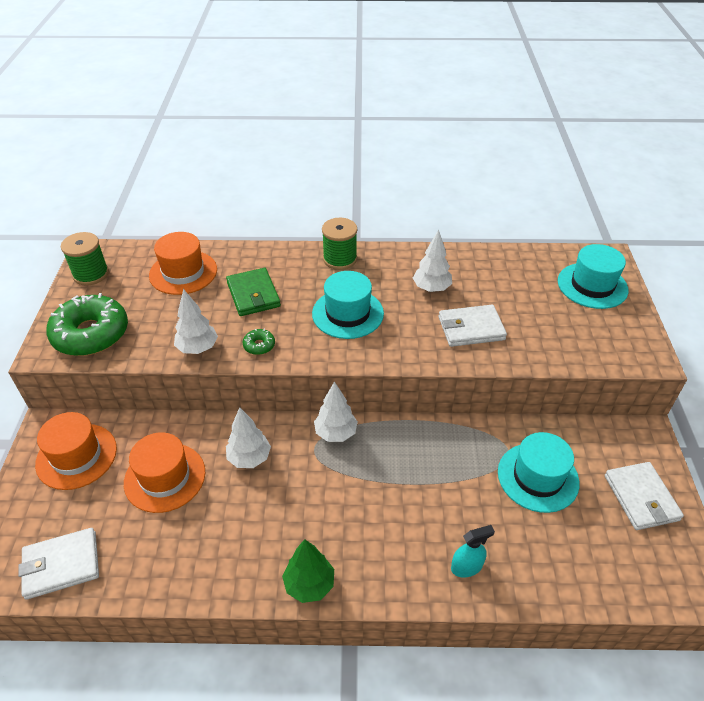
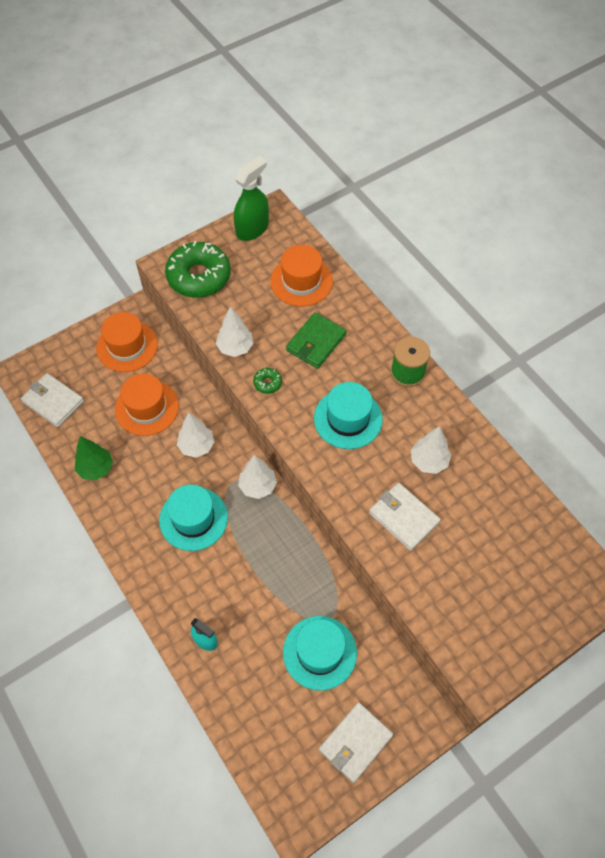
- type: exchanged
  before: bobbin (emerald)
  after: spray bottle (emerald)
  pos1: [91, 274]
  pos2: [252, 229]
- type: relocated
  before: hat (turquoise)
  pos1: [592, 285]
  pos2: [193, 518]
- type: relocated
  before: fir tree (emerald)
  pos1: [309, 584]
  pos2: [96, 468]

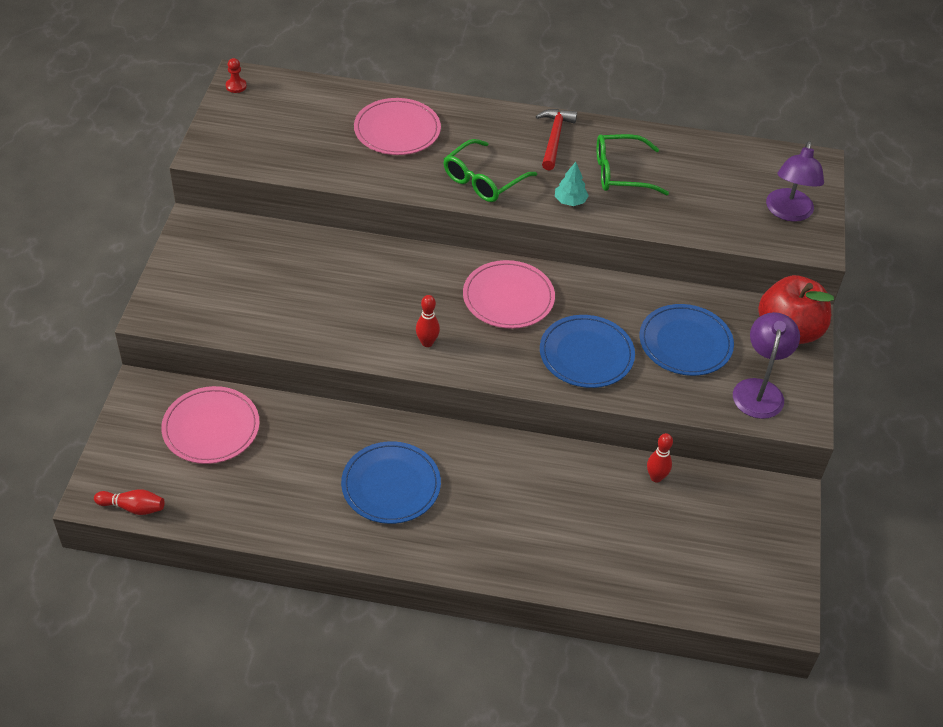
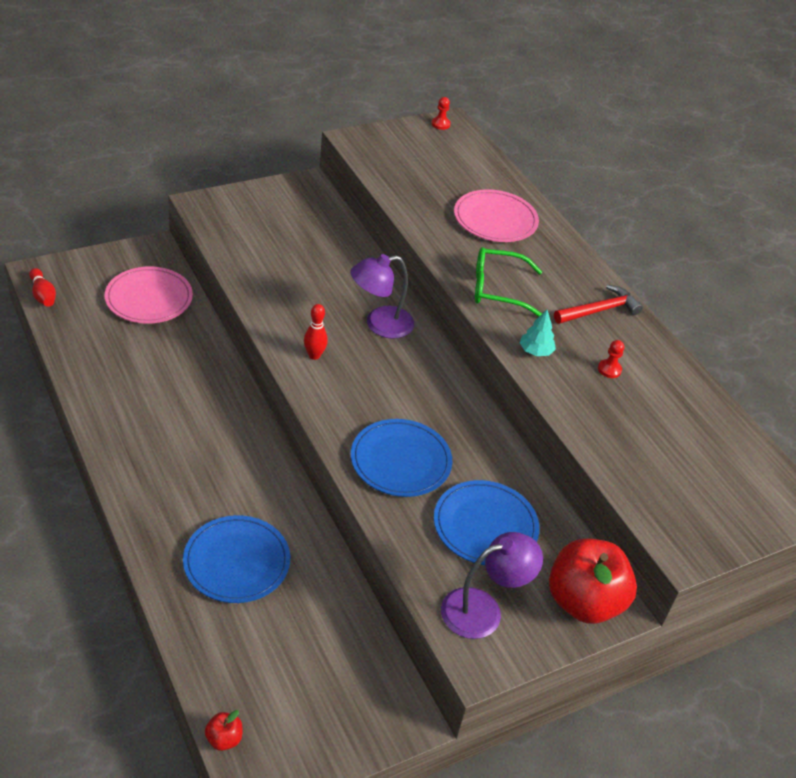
- type: exchanged
  before: spectacles (emerald)
  after: game pawn (scarlet)
  pos1: [621, 173]
  pos2: [609, 369]
- type: relocated
  before: lamp (violet)
  pos1: [788, 212]
  pos2: [380, 324]
- type: missing
  before: plate (pink)
  pos1: [508, 297]
- type: missing
  before: skittle (scarlet)
  pos1: [656, 477]
- type: relocated
  before: plate (royal blue)
  pos1: [391, 485]
  pos2: [236, 562]
- type: appeared
  after: apple (scarlet)
  pos2: [224, 739]

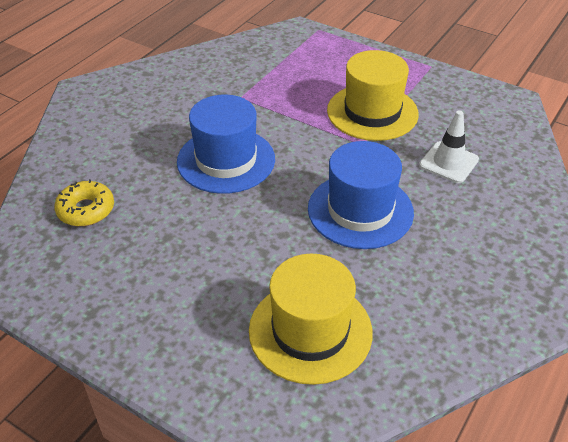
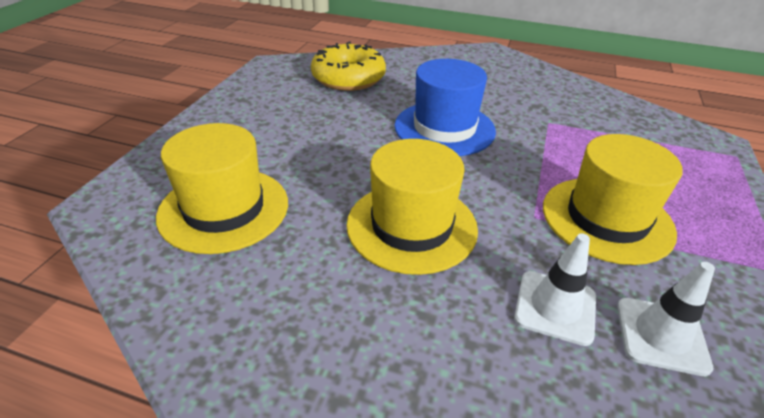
- type: colour
  before: hat (royal blue)
  after: hat (golden)
  pos1: [360, 210]
  pos2: [411, 226]
- type: size
  before: donut (golden)
  pos1: [86, 210]
  pos2: [348, 78]
  scale: 1.56
- type: appeared
  after: road cone (white)
  pos2: [661, 335]

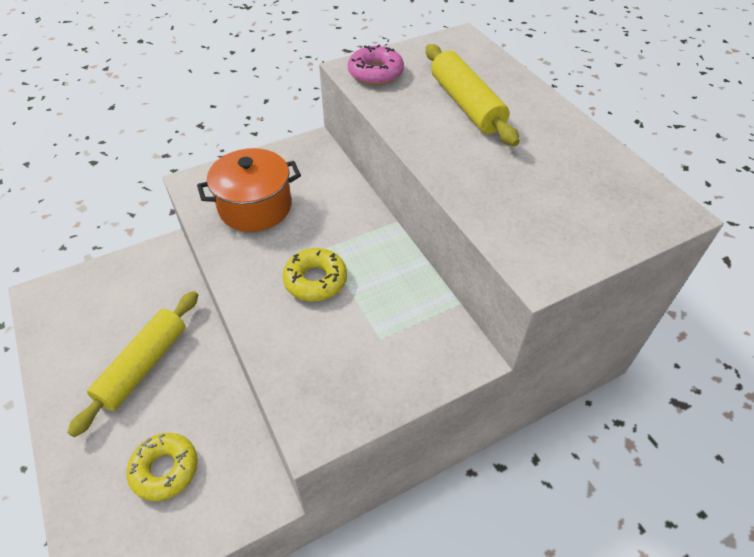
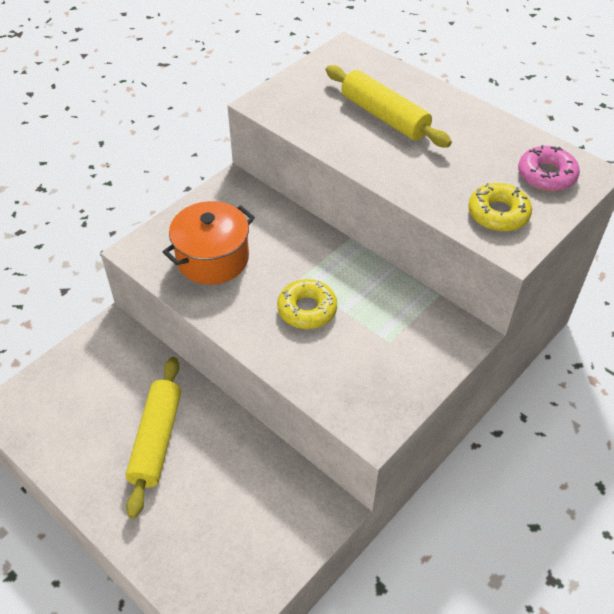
- type: relocated
  before: donut (pink)
  pos1: [375, 73]
  pos2: [546, 175]
- type: relocated
  before: donut (golden)
  pos1: [165, 469]
  pos2: [498, 214]

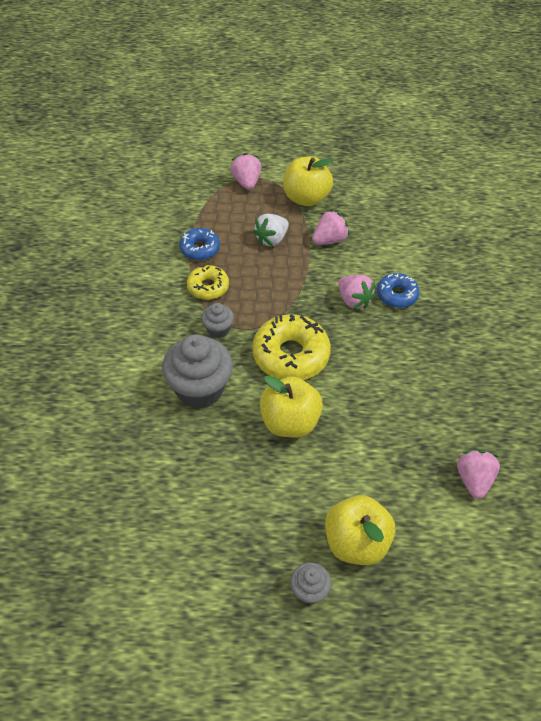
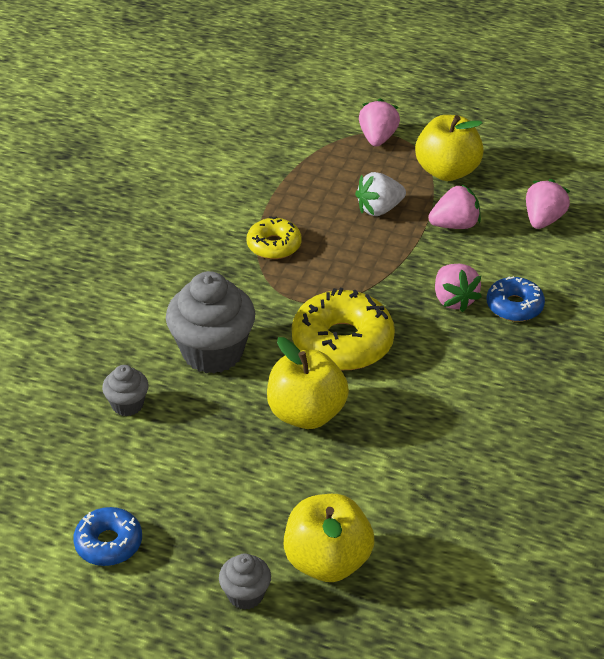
- type: relocated
  before: donut (royal blue)
  pos1: [200, 249]
  pos2: [108, 543]
- type: relocated
  before: fairy cake (grey)
  pos1: [218, 329]
  pos2: [127, 405]
- type: relocated
  before: strawberry (pink)
  pos1: [473, 480]
  pos2: [543, 220]

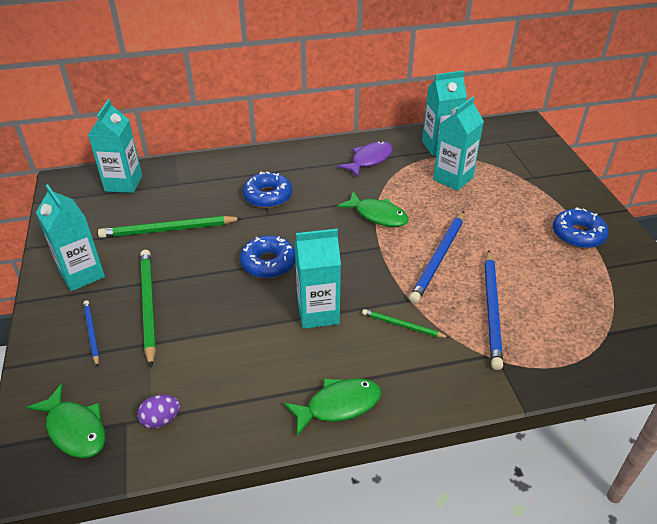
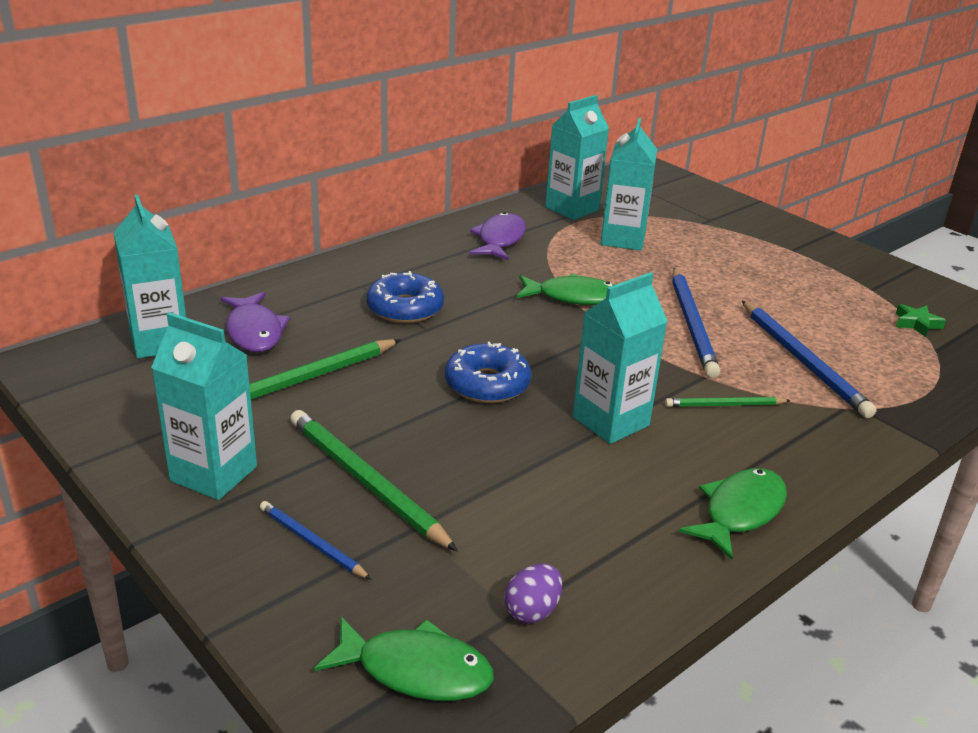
- type: missing
  before: donut (royal blue)
  pos1: [578, 235]
- type: appeared
  after: toy fish (violet)
  pos2: [254, 331]
- type: appeared
  after: star (emerald)
  pos2: [916, 324]

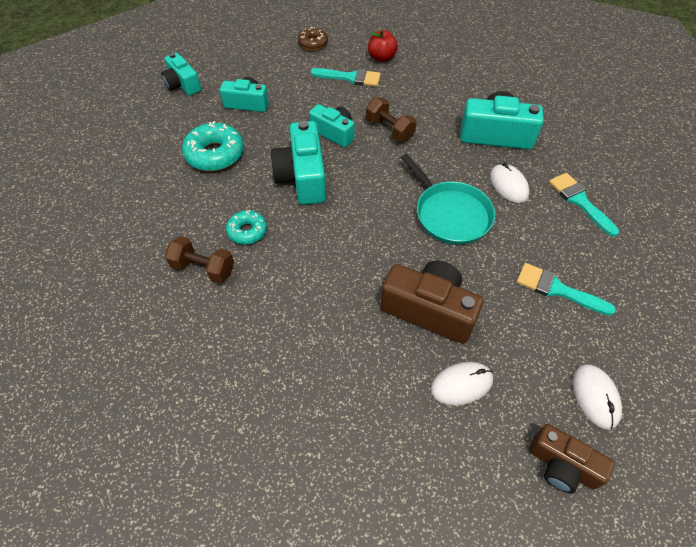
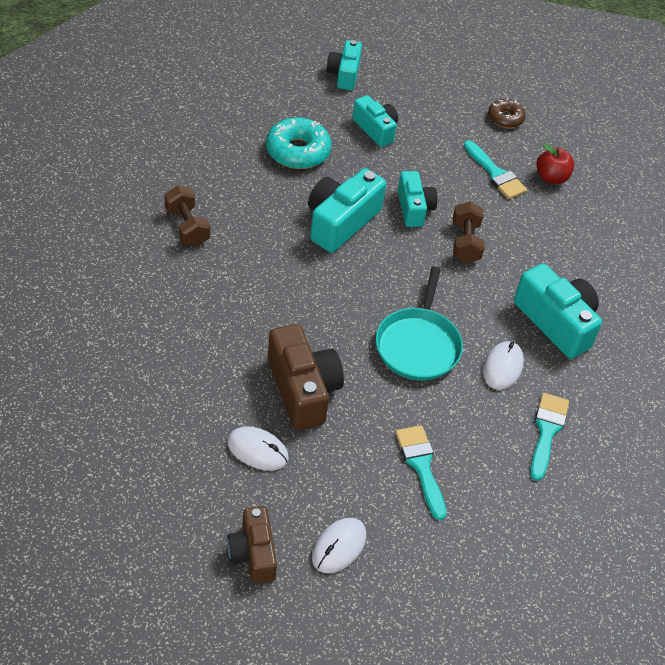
- type: missing
  before: donut (turquoise)
  pos1: [247, 231]

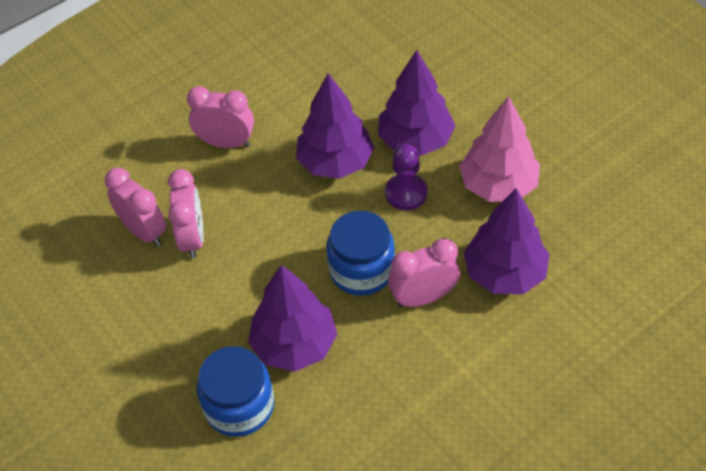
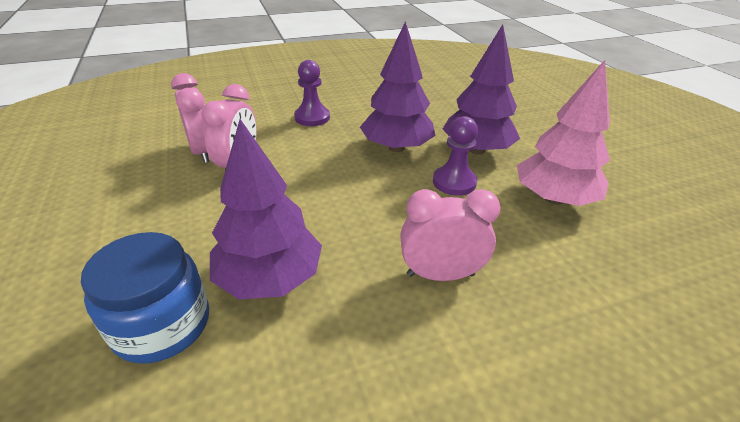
- type: exchanged
  before: clock (pink)
  after: game pawn (violet)
  pos1: [226, 143]
  pos2: [312, 117]
- type: missing
  before: fir tree (violet)
  pos1: [504, 273]
- type: missing
  before: jam jar (royal blue)
  pos1: [361, 270]

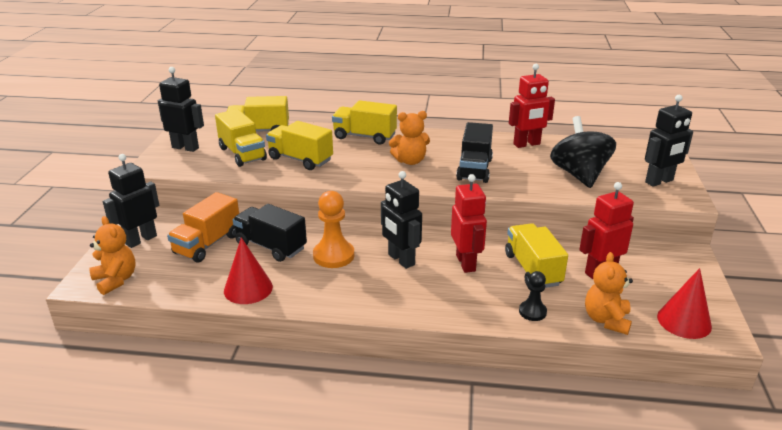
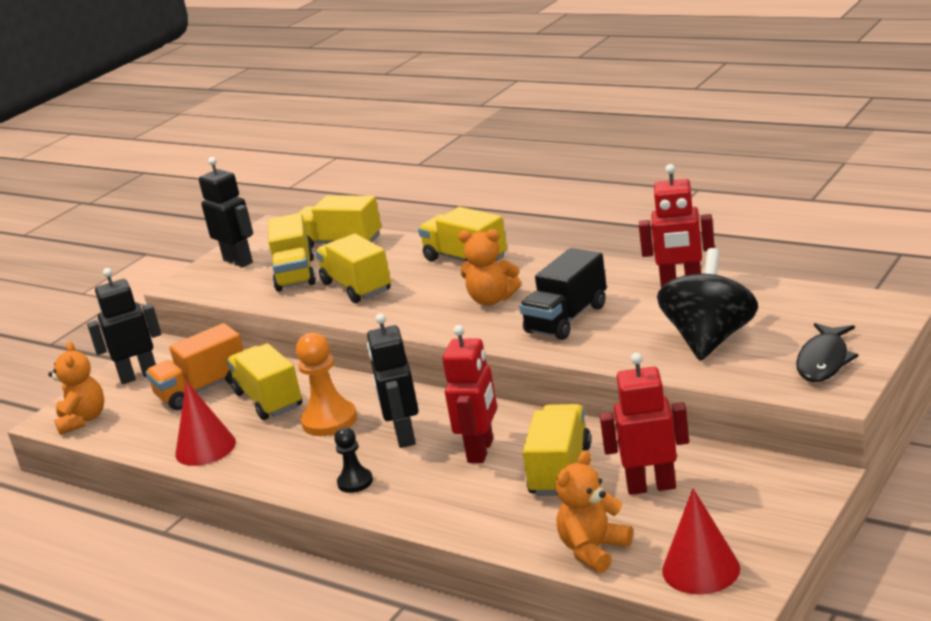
- type: exchanged
  before: robot figure (ebony)
  after: toy fish (ebony)
  pos1: [659, 181]
  pos2: [824, 361]
- type: colour
  before: toy truck (ebony)
  after: toy truck (golden)
  pos1: [271, 246]
  pos2: [268, 400]
- type: relocated
  before: game pawn (ebony)
  pos1: [532, 312]
  pos2: [355, 482]

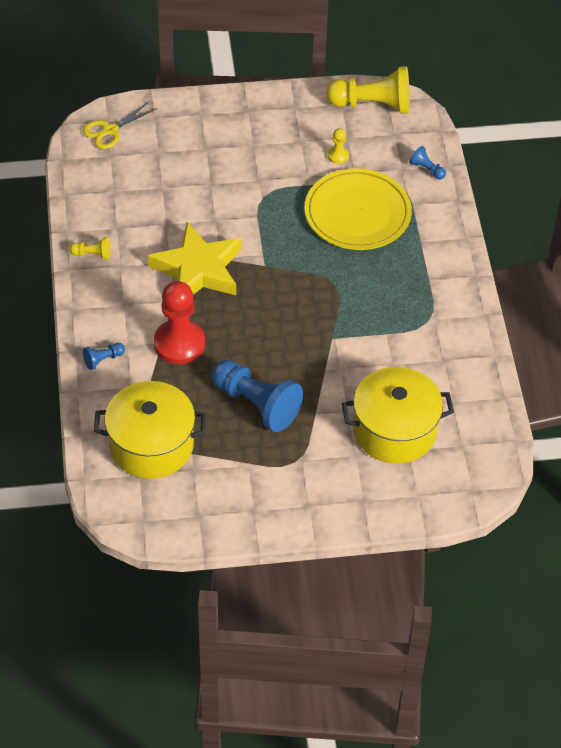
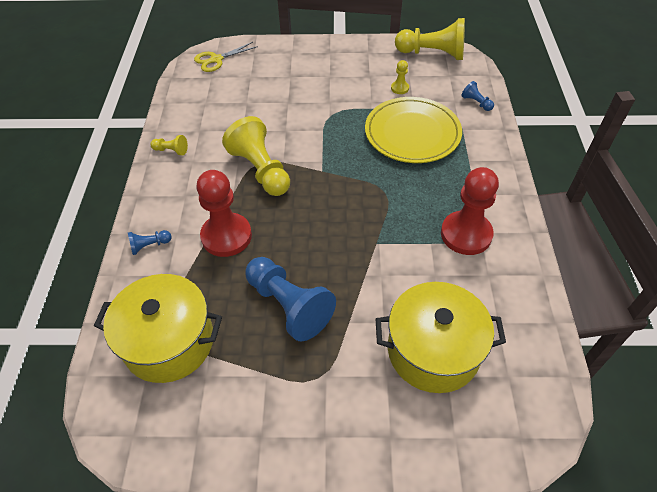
- type: exchanged
  before: star (golden)
  after: game pawn (golden)
  pos1: [198, 270]
  pos2: [261, 170]
- type: appeared
  after: game pawn (scarlet)
  pos2: [466, 234]

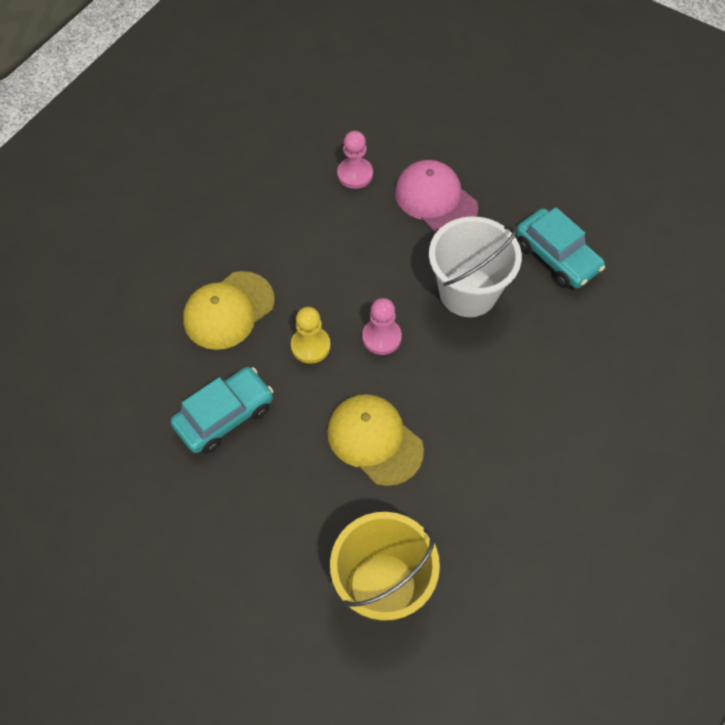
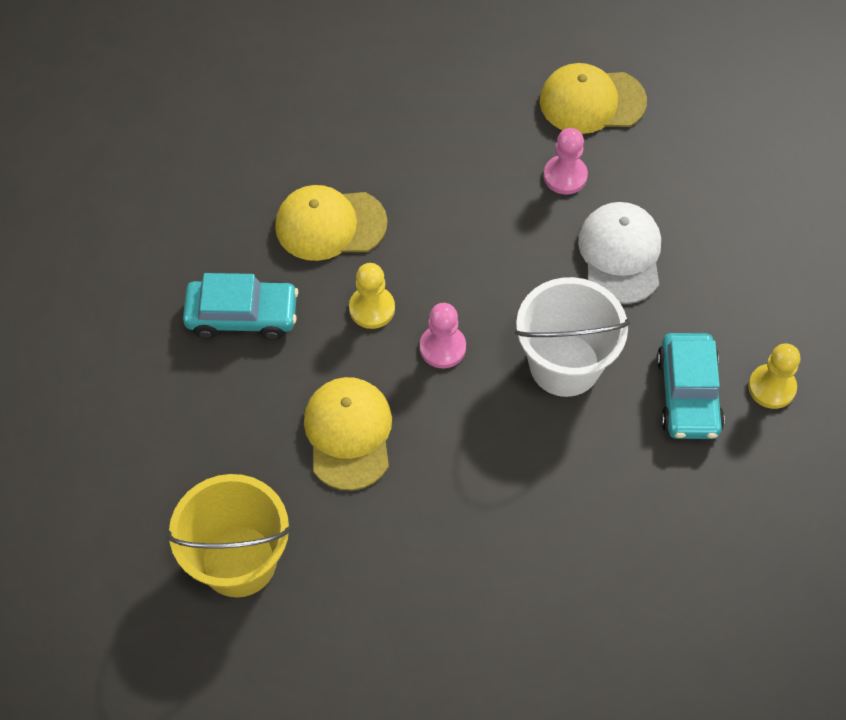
- type: colour
  before: peaked cap (pink)
  after: peaked cap (white)
  pos1: [435, 199]
  pos2: [620, 254]
- type: appeared
  after: peaked cap (golden)
  pos2: [591, 101]
- type: appeared
  after: game pawn (golden)
  pos2: [771, 387]

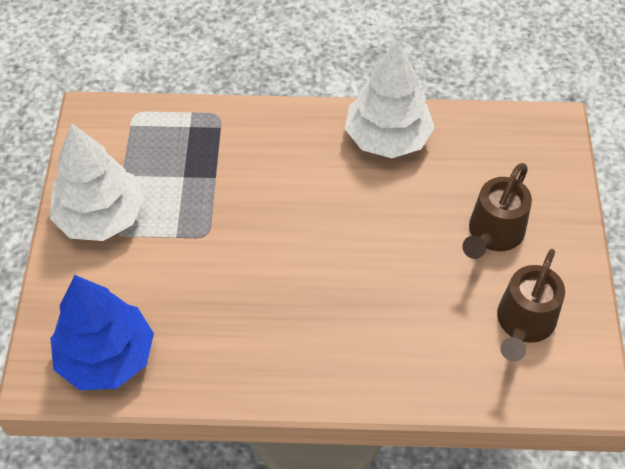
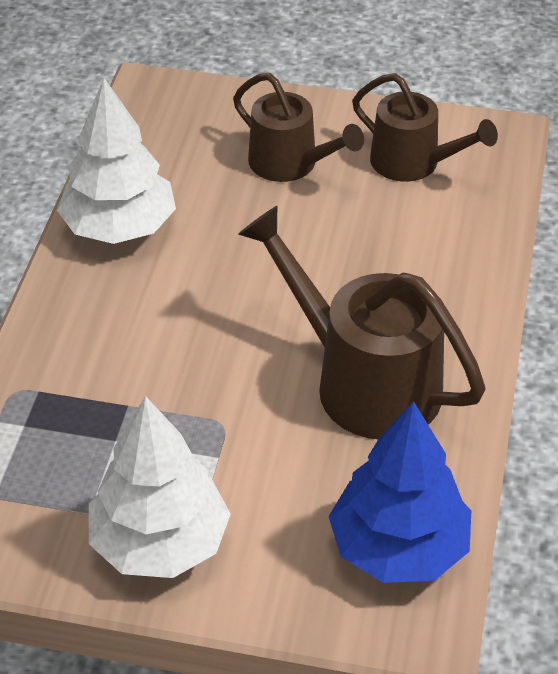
- type: appeared
  after: watering can (dark brown)
  pos2: [363, 381]

